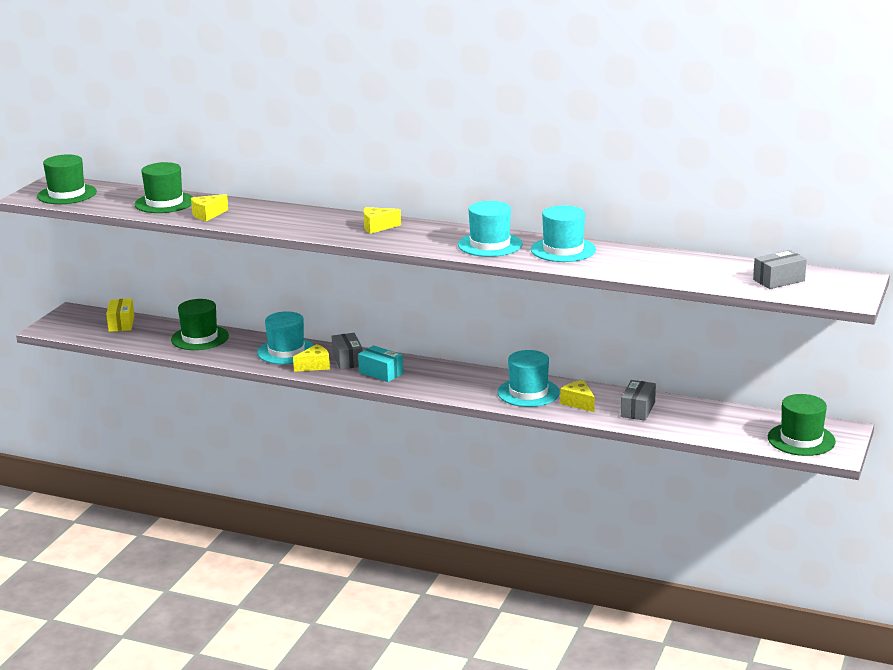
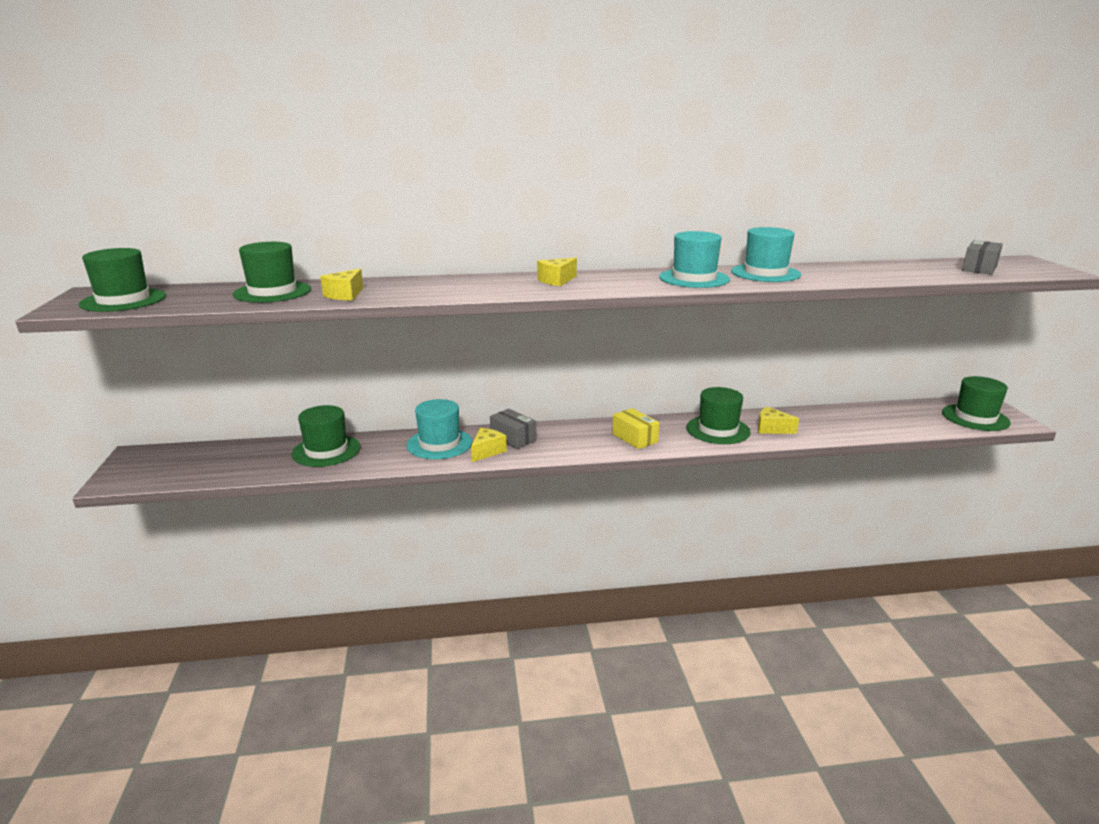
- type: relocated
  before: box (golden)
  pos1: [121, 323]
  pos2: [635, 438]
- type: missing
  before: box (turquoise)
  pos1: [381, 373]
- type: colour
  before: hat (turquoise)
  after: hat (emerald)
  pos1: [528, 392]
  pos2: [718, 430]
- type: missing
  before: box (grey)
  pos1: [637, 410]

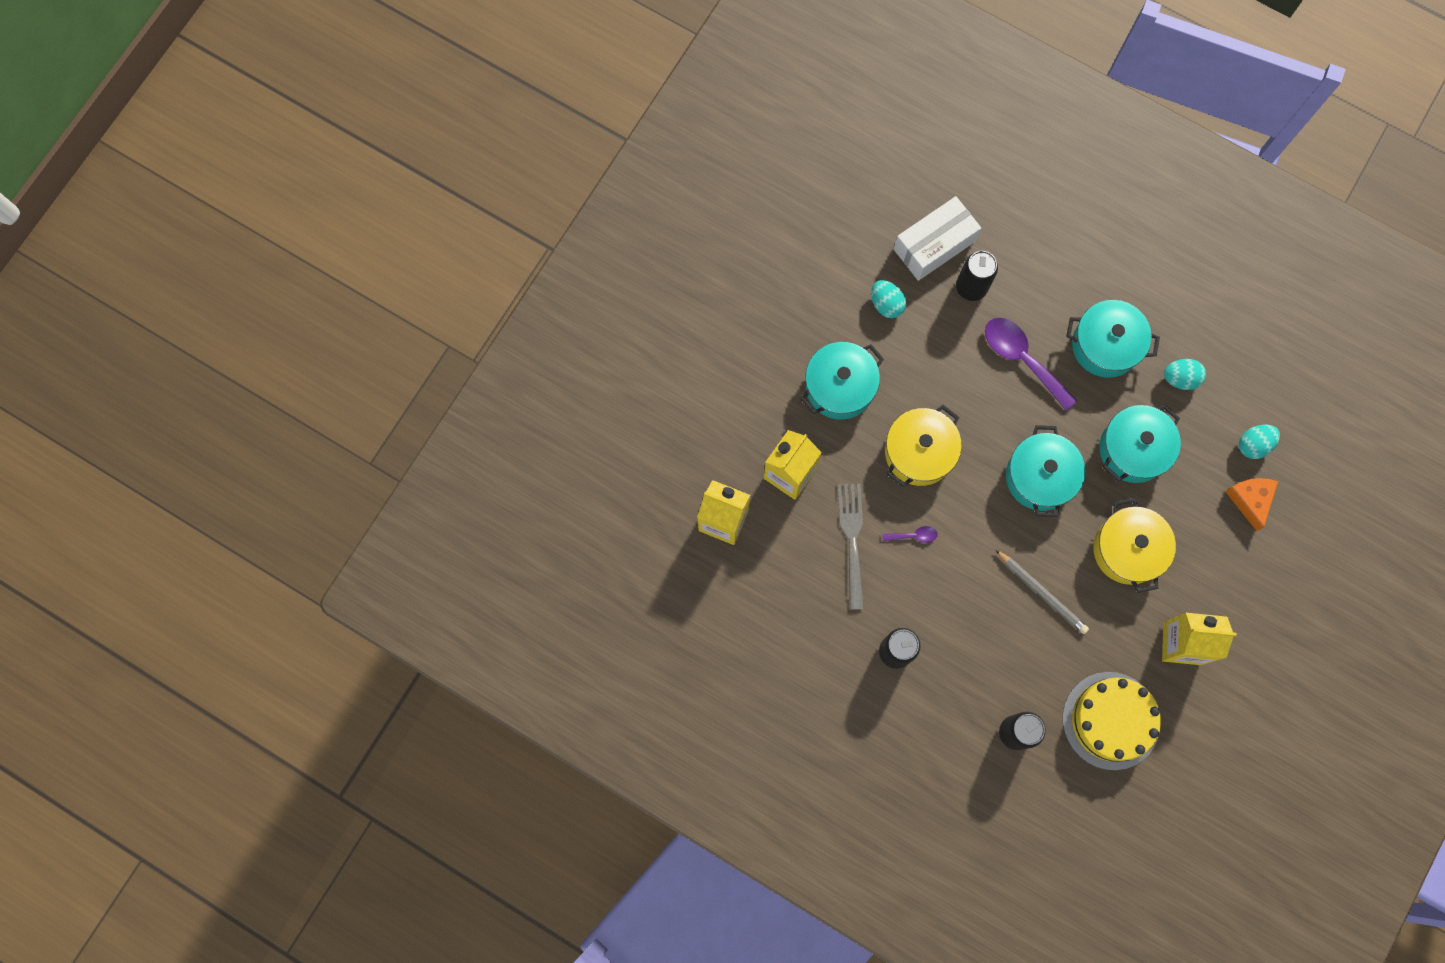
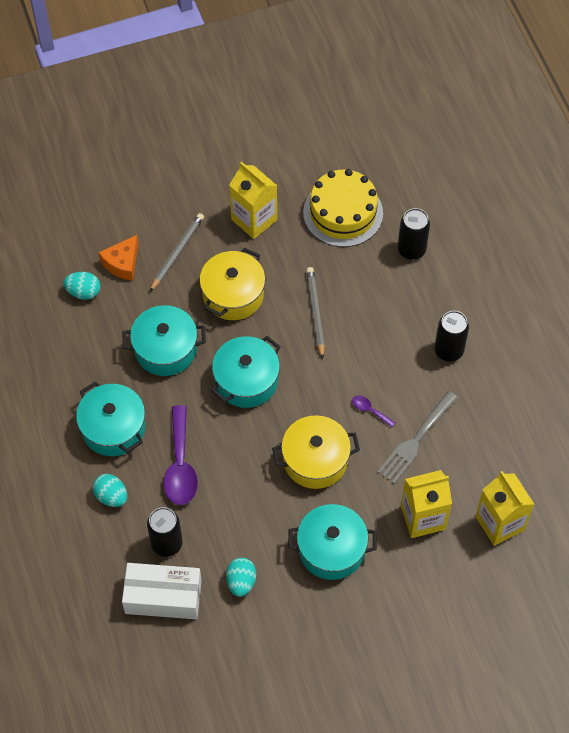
- type: relocated
  before: egg (turquoise)
  pos1: [1180, 378]
  pos2: [111, 496]
- type: appeared
  after: wooden pencil (grey)
  pos2: [177, 253]

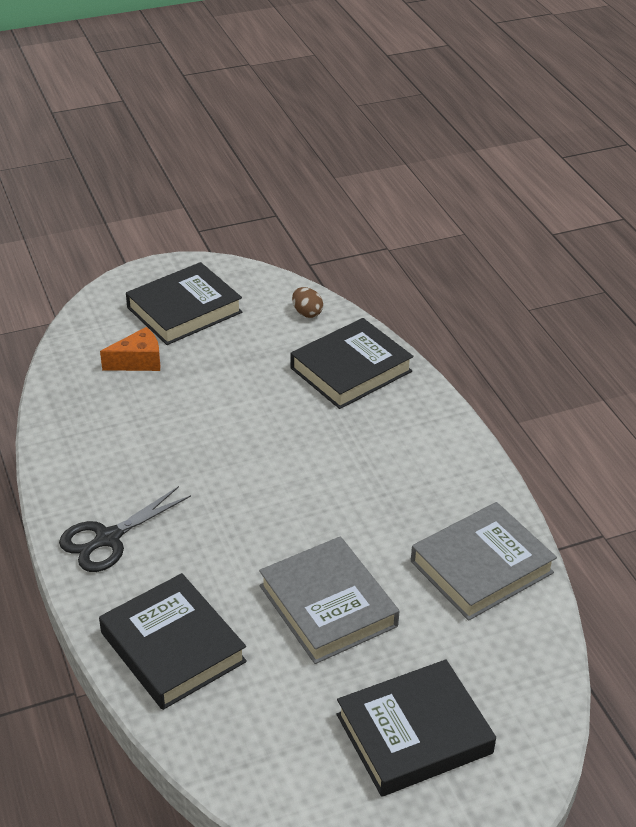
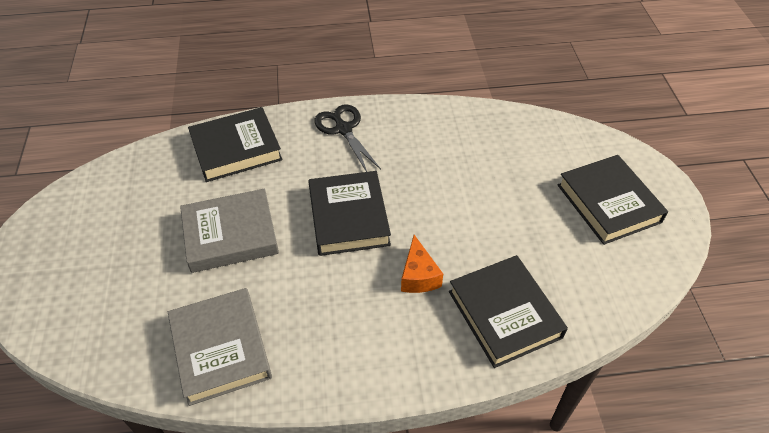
- type: missing
  before: egg (dark brown)
  pos1: [307, 313]
- type: relocated
  before: cheese (orange)
  pos1: [138, 361]
  pos2: [418, 276]
- type: relocated
  before: book (ebony)
  pos1: [414, 734]
  pos2: [348, 217]

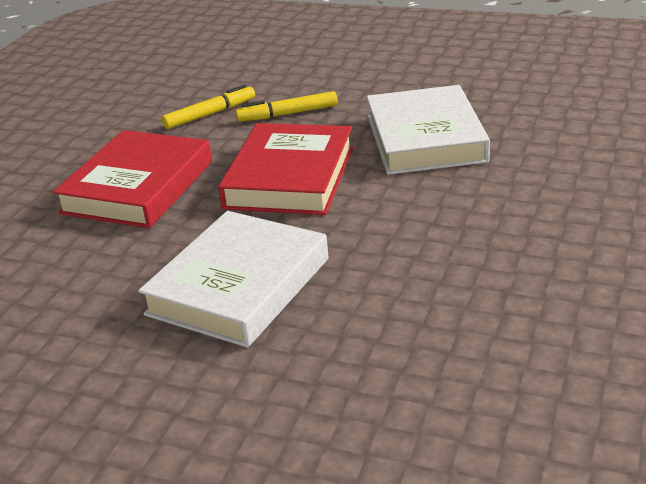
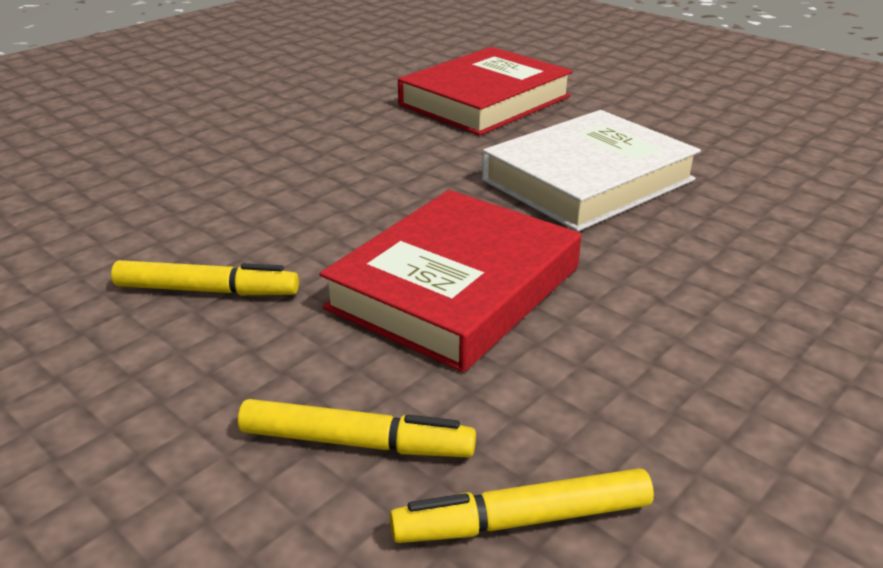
- type: exchanged
  before: book (white)
  after: marker pen (golden)
  pos1: [425, 138]
  pos2: [206, 290]
- type: relocated
  before: book (scarlet)
  pos1: [138, 187]
  pos2: [485, 101]

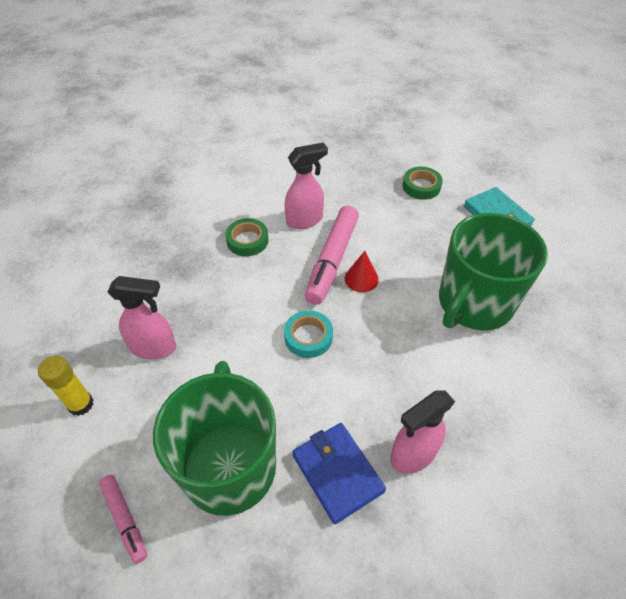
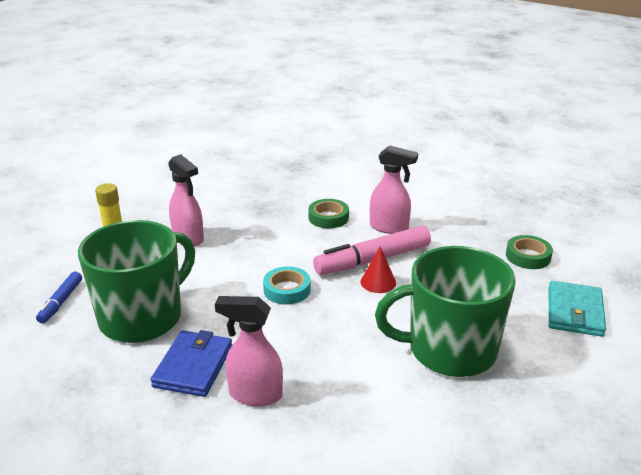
- type: colour
  before: marker pen (pink)
  after: marker pen (royal blue)
  pos1: [125, 519]
  pos2: [61, 302]

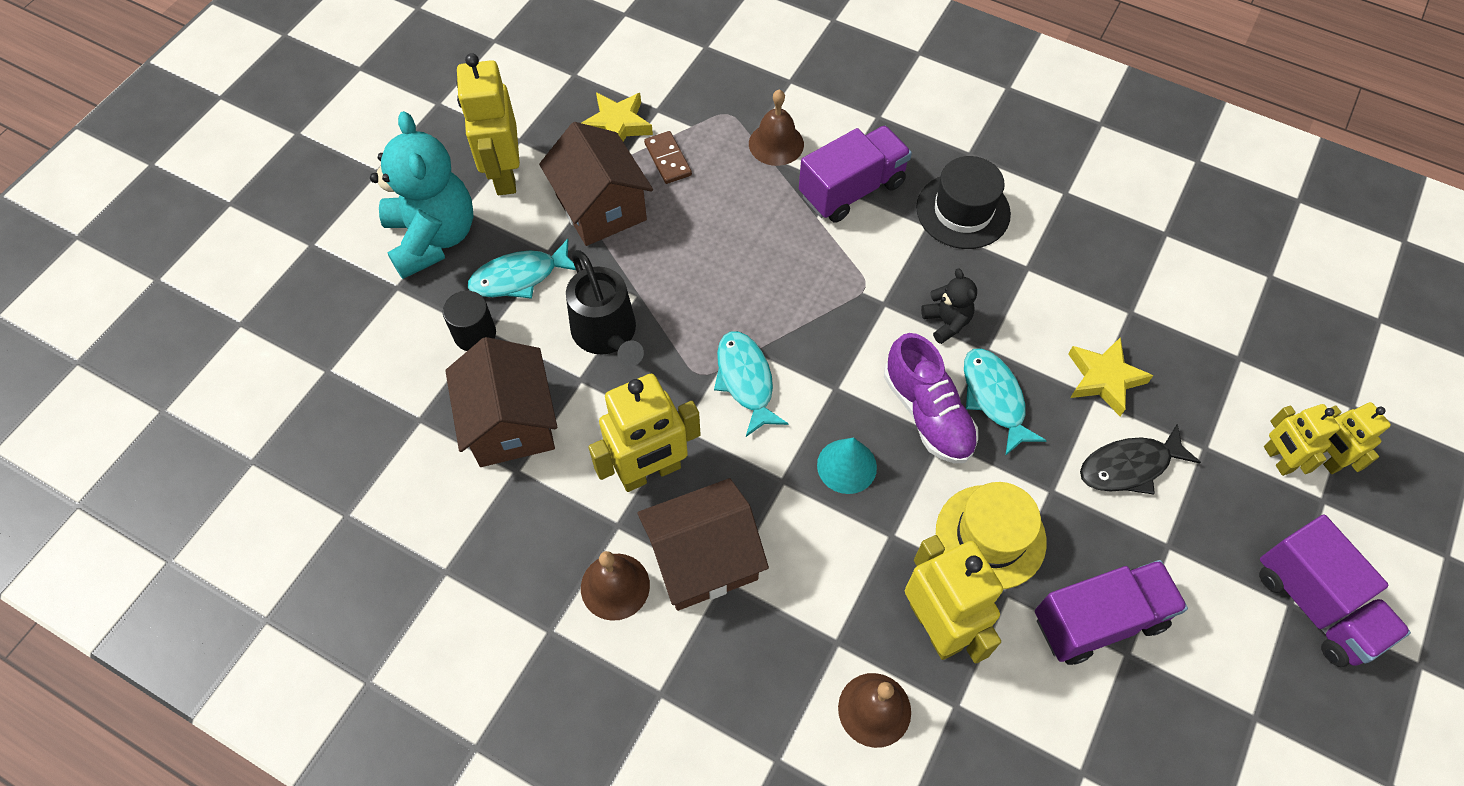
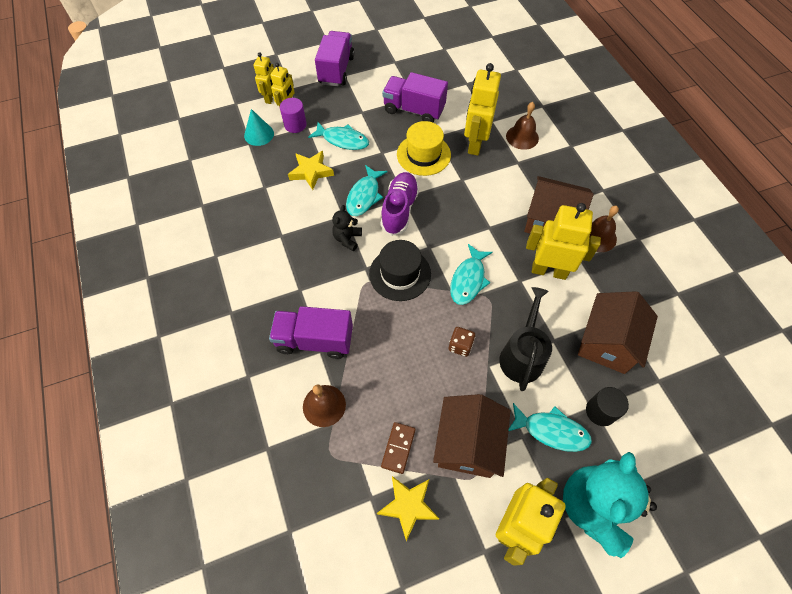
- type: relocated
  before: hat (ebony)
  pos1: [963, 211]
  pos2: [400, 274]
- type: colour
  before: toy fish (ebony)
  after: toy fish (turquoise)
  pos1: [1129, 466]
  pos2: [343, 140]
- type: relocated
  before: cone (turquoise)
  pos1: [846, 466]
  pos2: [259, 134]
- type: appeared
  after: cylinder shape (violet)
  pos2: [295, 125]
- type: appeared
  after: game die (dark brown)
  pos2: [460, 346]

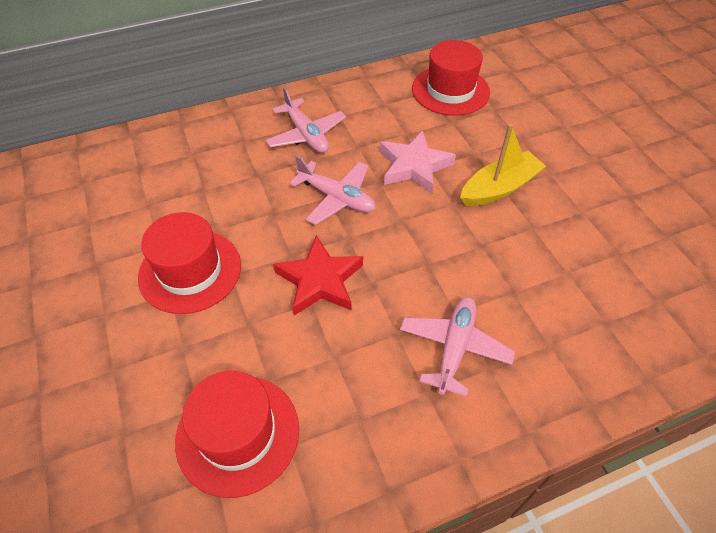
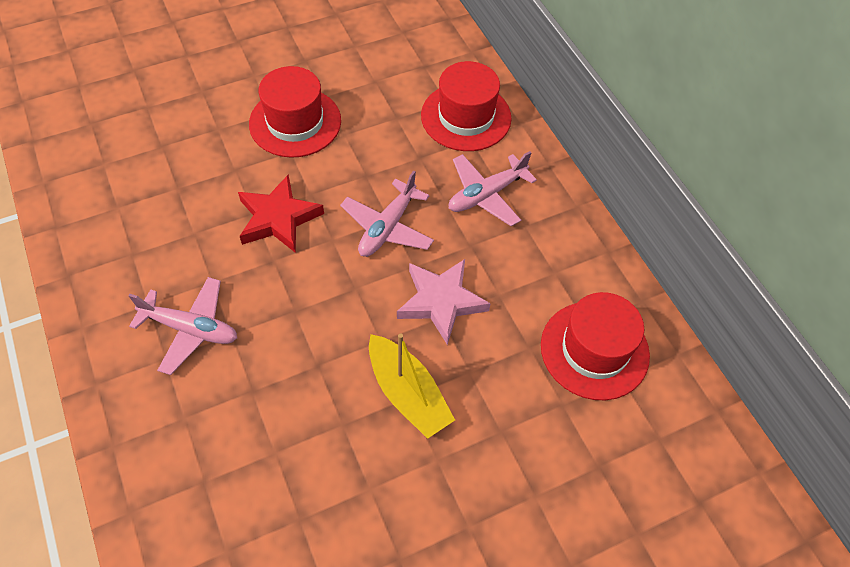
- type: relocated
  before: hat (scarlet)
  pos1: [238, 434]
  pos2: [466, 117]

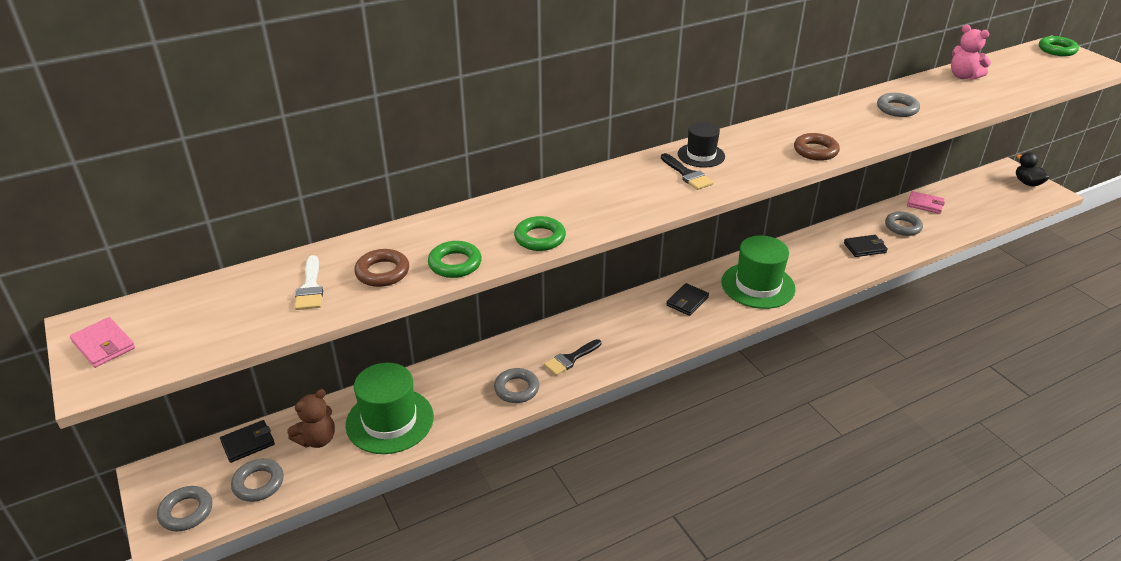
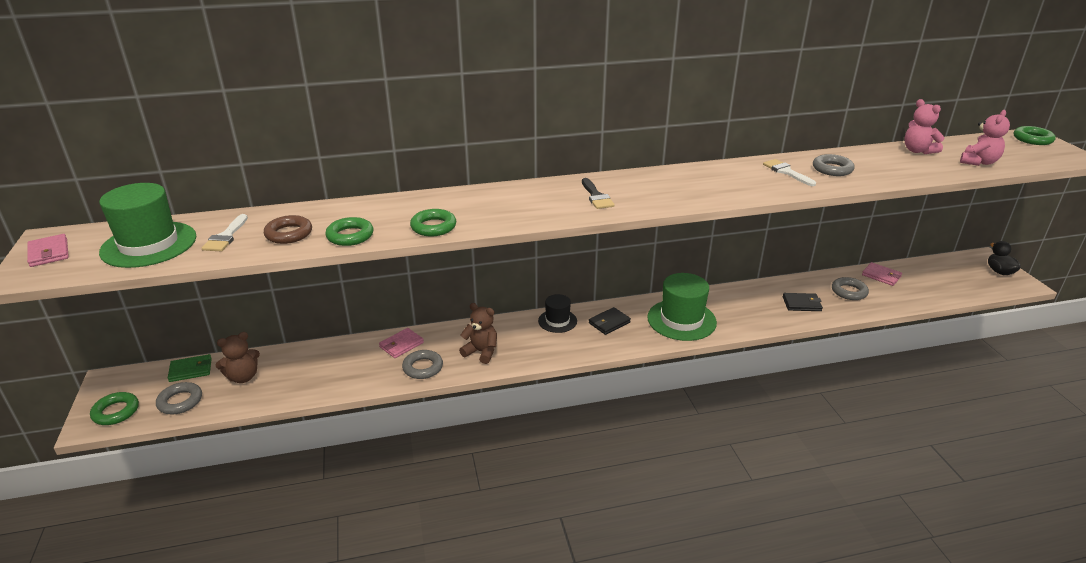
- type: relocated
  before: hat (ebony)
  pos1: [701, 155]
  pos2: [557, 321]
- type: missing
  before: ring (dark brown)
  pos1: [815, 151]
- type: exchanged
  before: paintbrush (ebony)
  after: teddy (dark brown)
  pos1: [570, 359]
  pos2: [481, 352]
- type: relocated
  before: hat (emerald)
  pos1: [390, 421]
  pos2: [149, 244]
- type: colour
  before: card wallet (ebony)
  after: card wallet (emerald)
  pos1: [248, 443]
  pos2: [191, 370]
- type: colour
  before: ring (grey)
  after: ring (emerald)
  pos1: [186, 512]
  pos2: [116, 412]
- type: appeared
  after: teddy (pink)
  pos2: [978, 162]
- type: appeared
  after: paintbrush (white)
  pos2: [786, 172]
- type: appeared
  after: card wallet (pink)
  pos2: [401, 345]

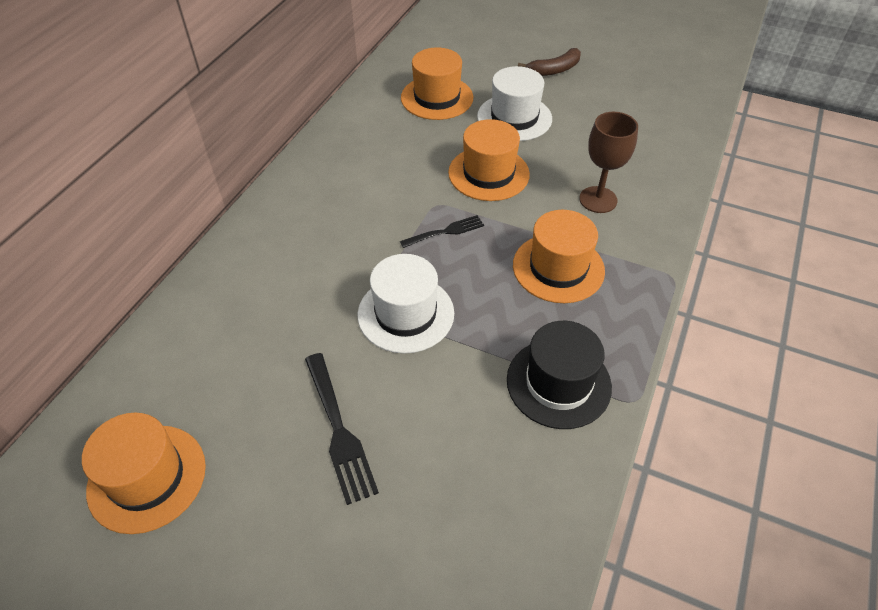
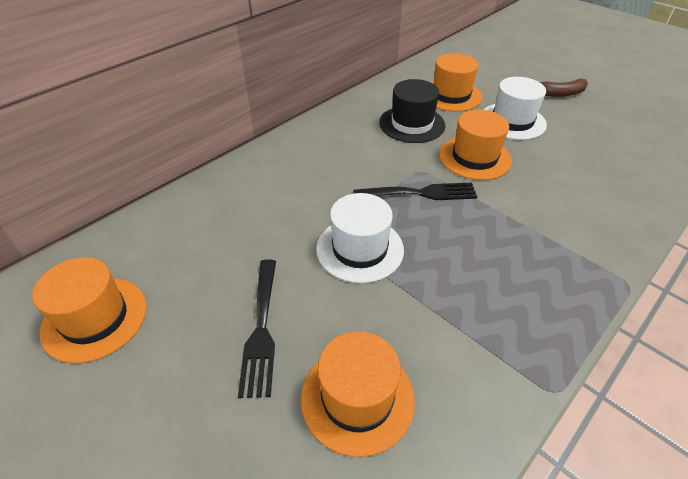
- type: missing
  before: wine glass (dark brown)
  pos1: [598, 200]
- type: relocated
  before: hat (orange)
  pos1: [558, 268]
  pos2: [357, 398]
- type: size
  before: table fork (ebony)
  pos1: [445, 232]
  pos2: [420, 193]
  scale: 1.58
- type: relocated
  before: hat (ebony)
  pos1: [558, 383]
  pos2: [412, 124]

